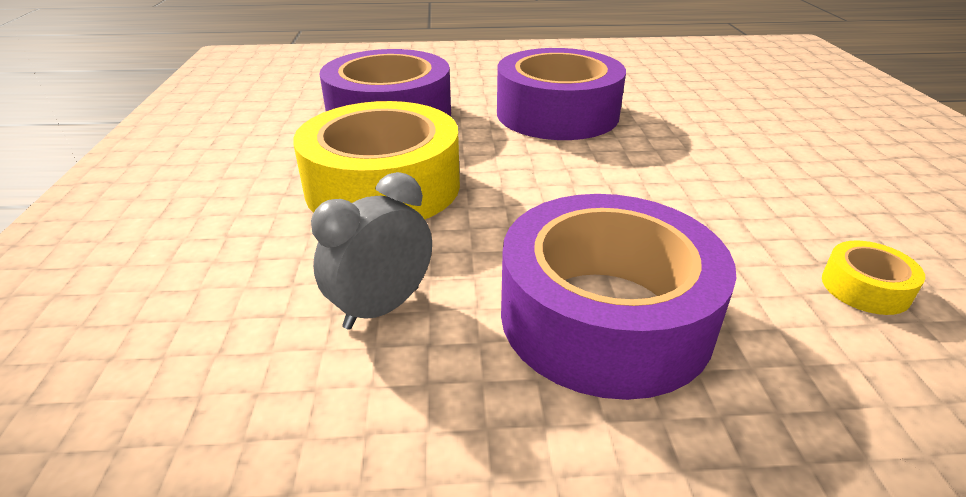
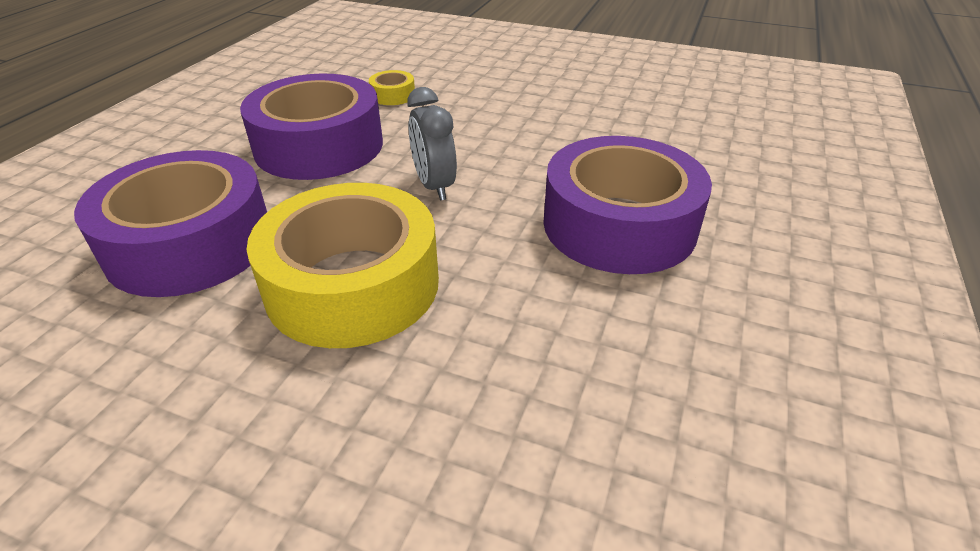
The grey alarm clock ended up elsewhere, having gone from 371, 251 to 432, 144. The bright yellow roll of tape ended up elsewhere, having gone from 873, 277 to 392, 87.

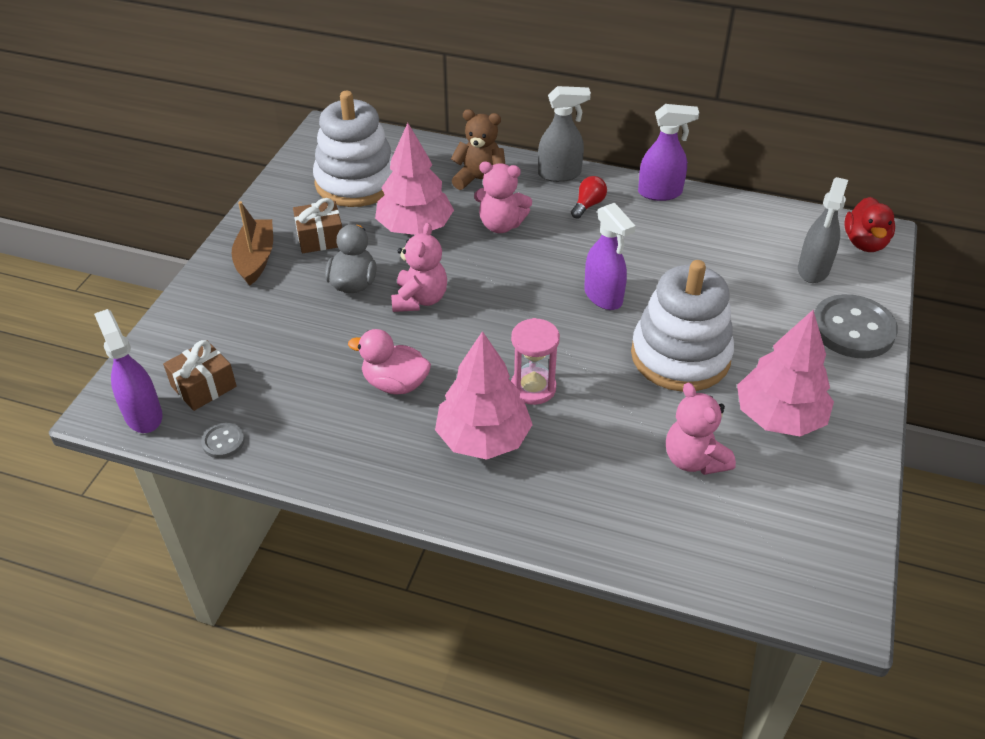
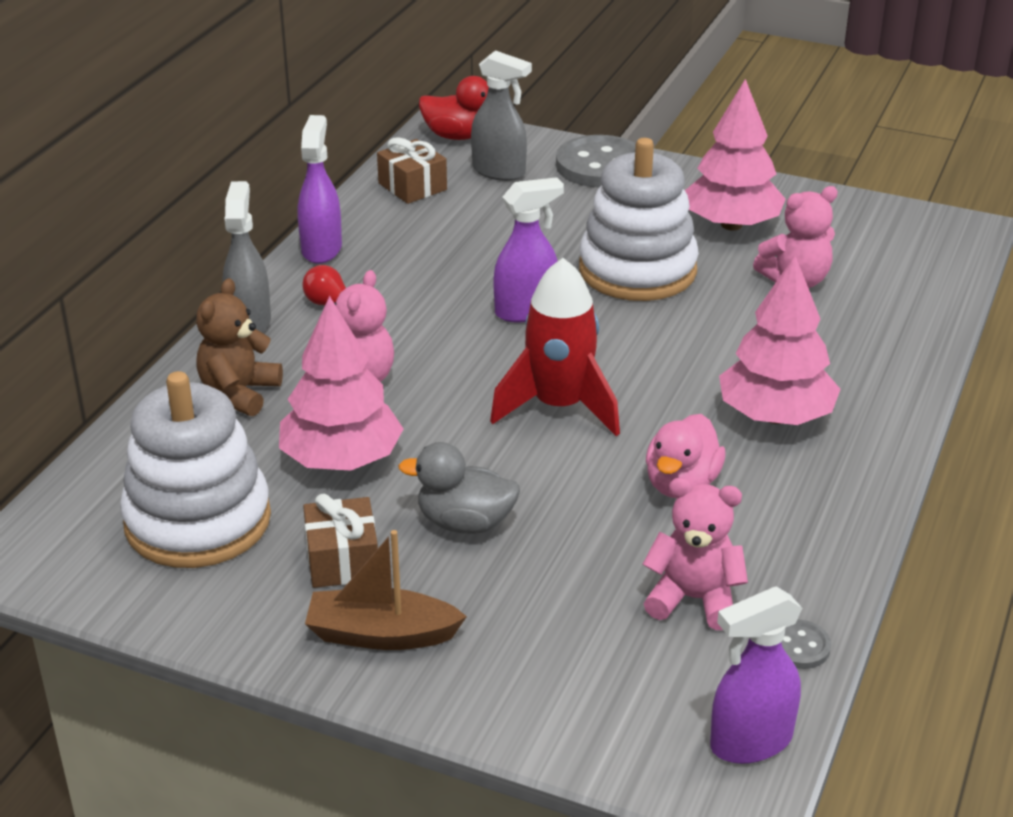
The second view lost the pink sand timer at 535, 361. The second view gained the red toy rocket at 555, 347. The russet present ended up elsewhere, having gone from 200, 375 to 412, 170. The pink teddy bear ended up elsewhere, having gone from 419, 267 to 695, 554.

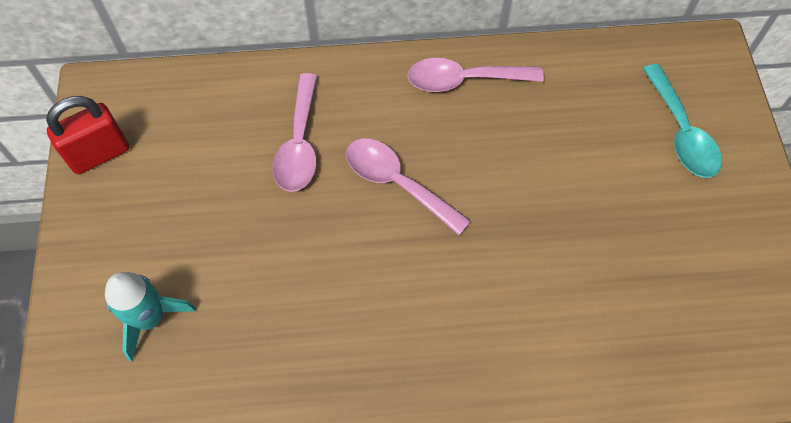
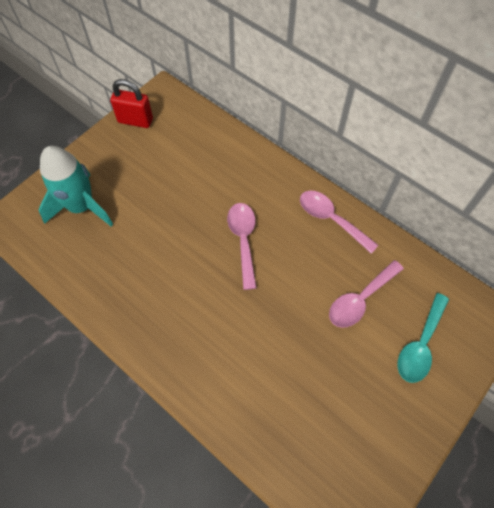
The pink spoon ended up elsewhere, having gone from 294, 132 to 366, 294. The size of the aqua toy rocket at 150, 316 changed by a factor of 1.52.

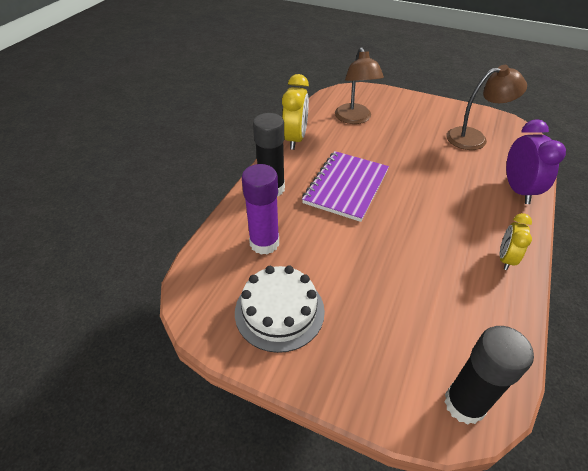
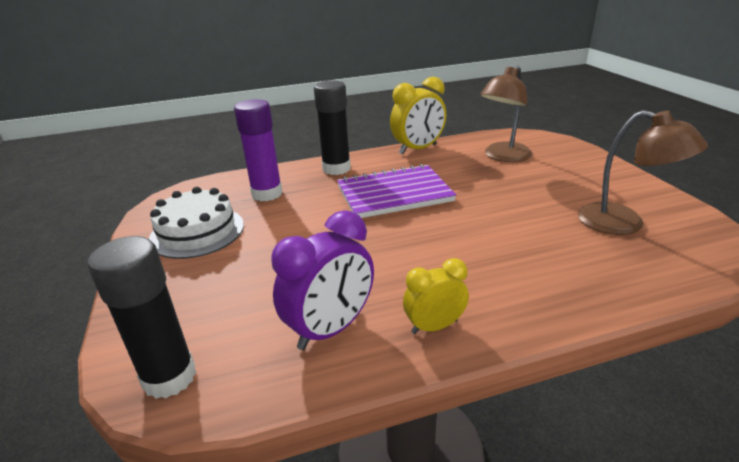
The royal purple alarm clock ended up elsewhere, having gone from 536, 161 to 322, 280.

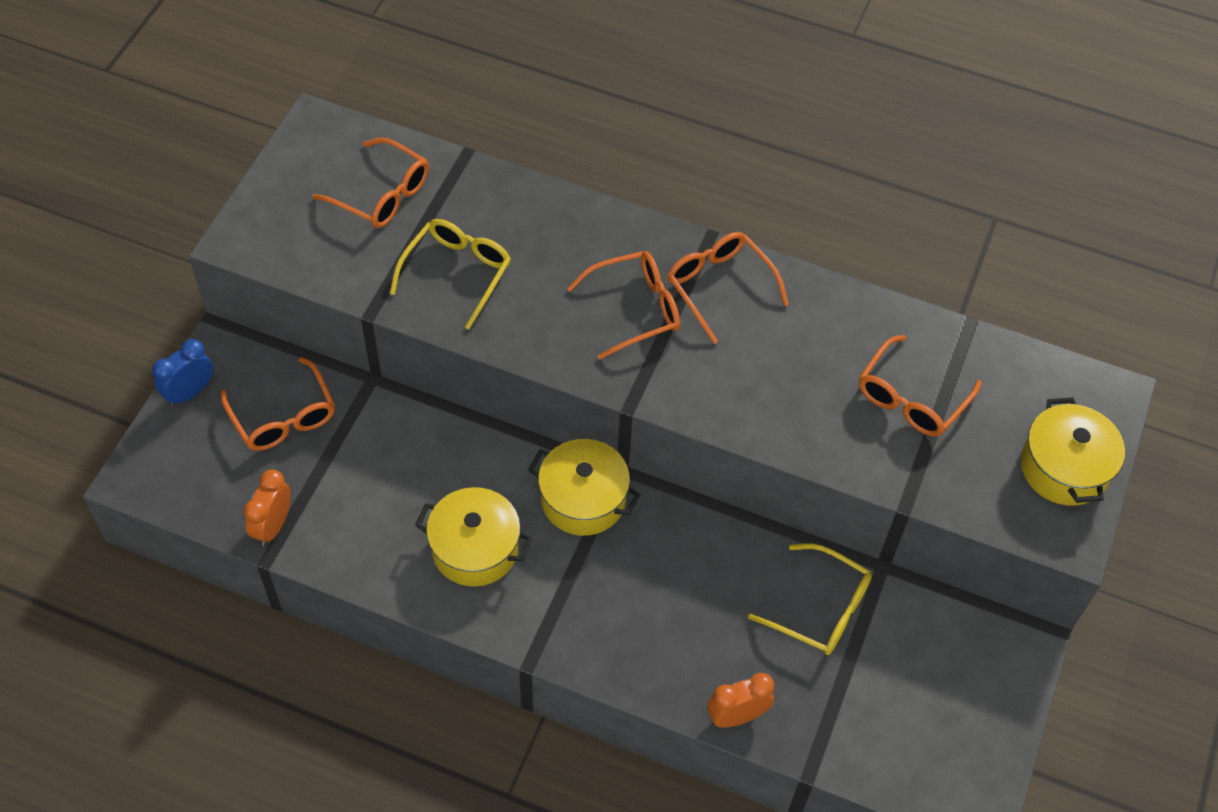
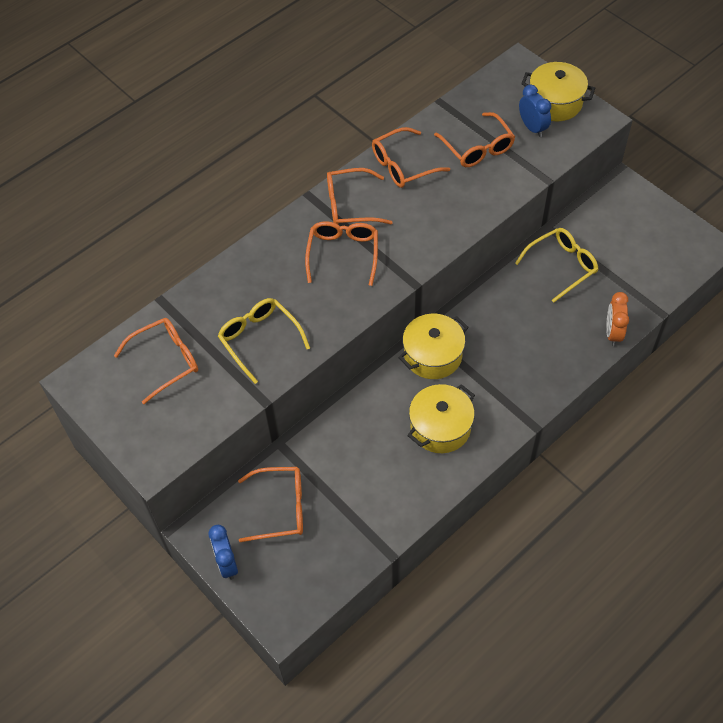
The second view lost the bright orange alarm clock at 267, 508. The second view gained the bright orange glasses at 411, 157. The second view gained the blue alarm clock at 535, 111.

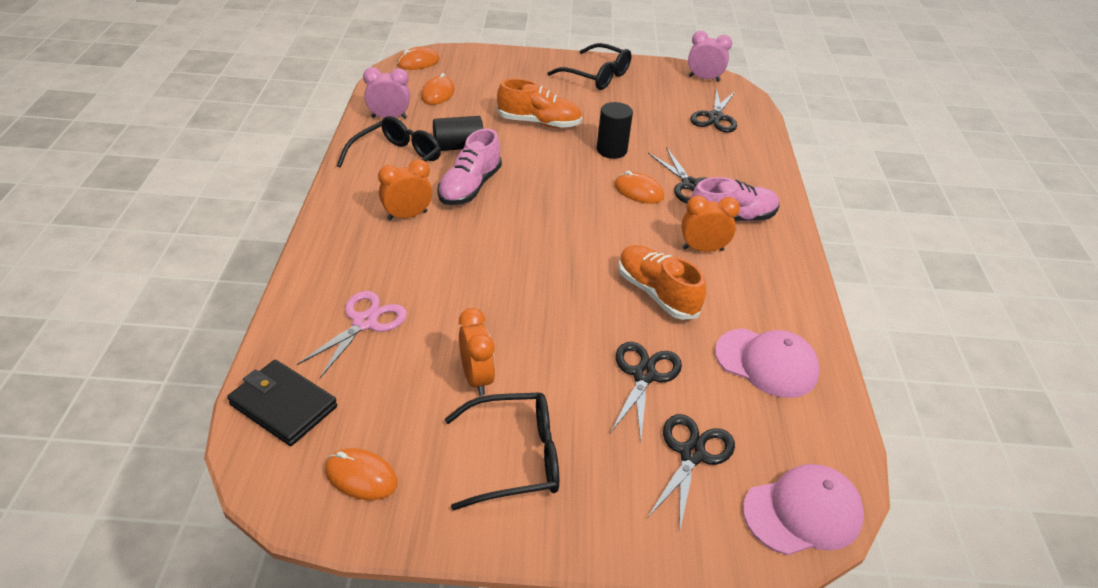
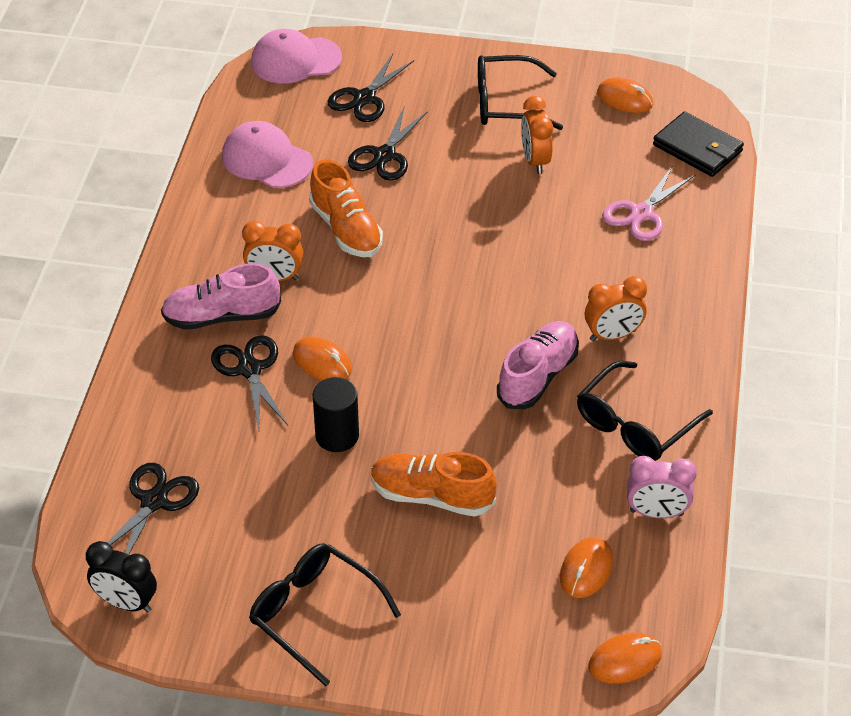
The second view lost the ebony cylinder shape at 458, 133. What was the pink alarm clock at 710, 56 turned into the ebony alarm clock at 121, 576.

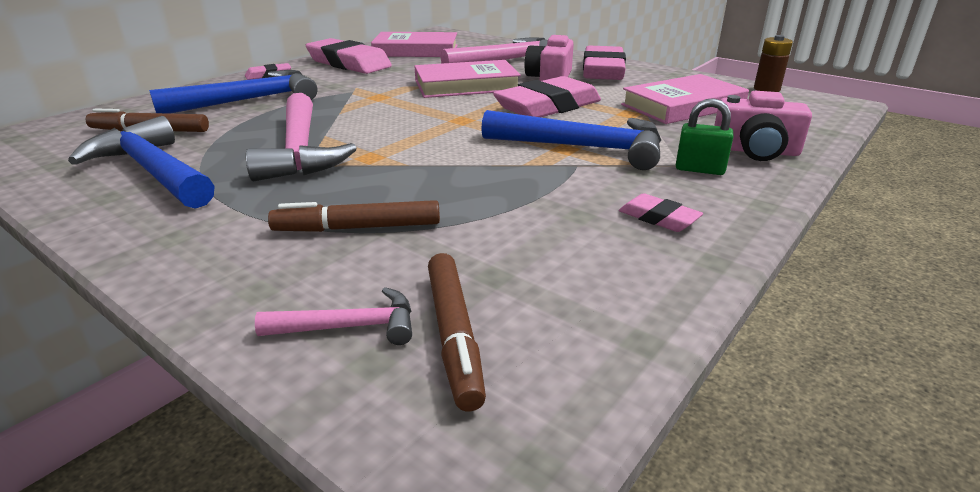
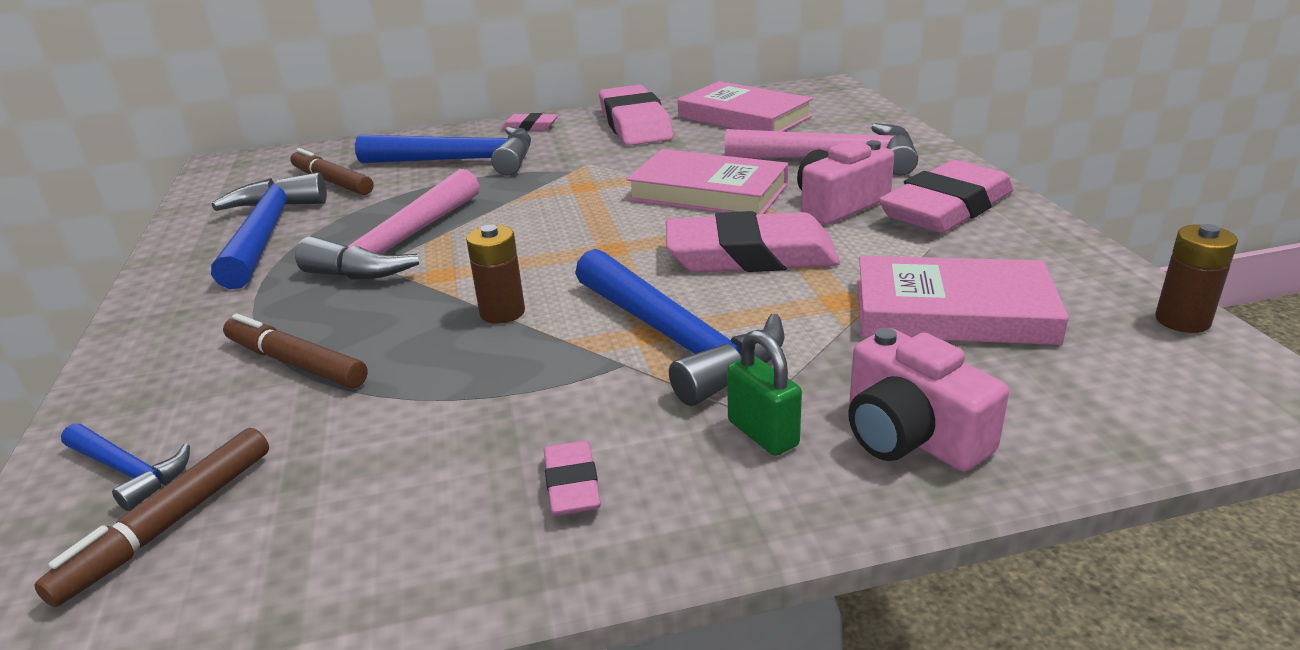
The second view gained the russet battery at 495, 274. What was the pink carpenter's hammer at 333, 316 turned into the blue carpenter's hammer at 125, 467.

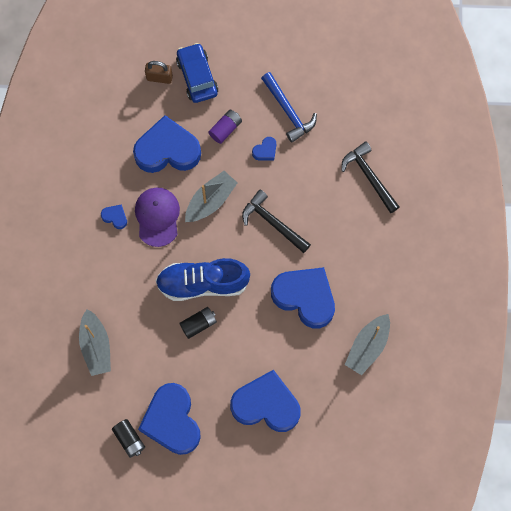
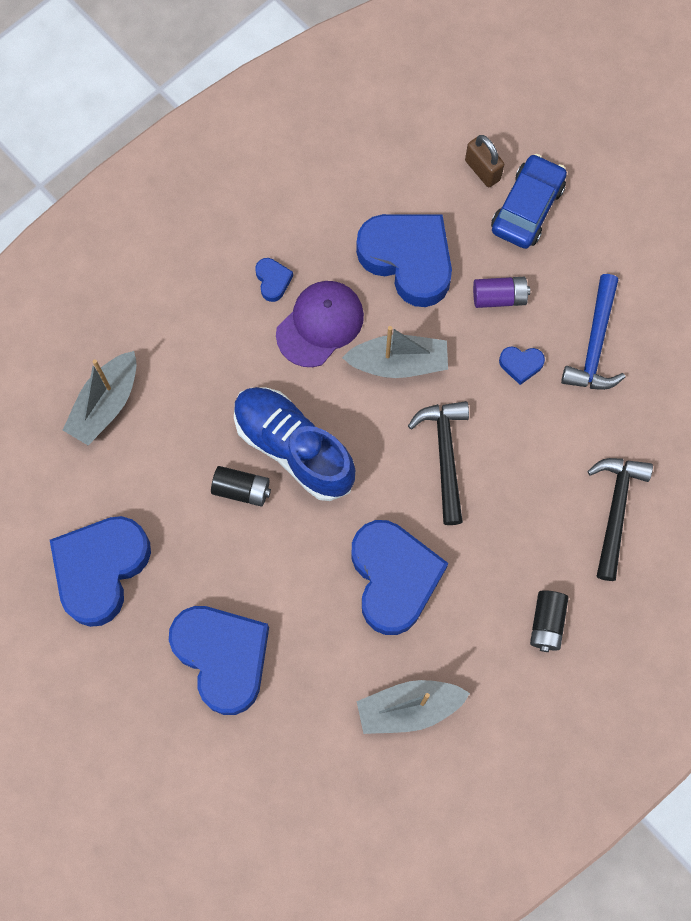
The ebony battery ended up elsewhere, having gone from 128, 438 to 549, 621.

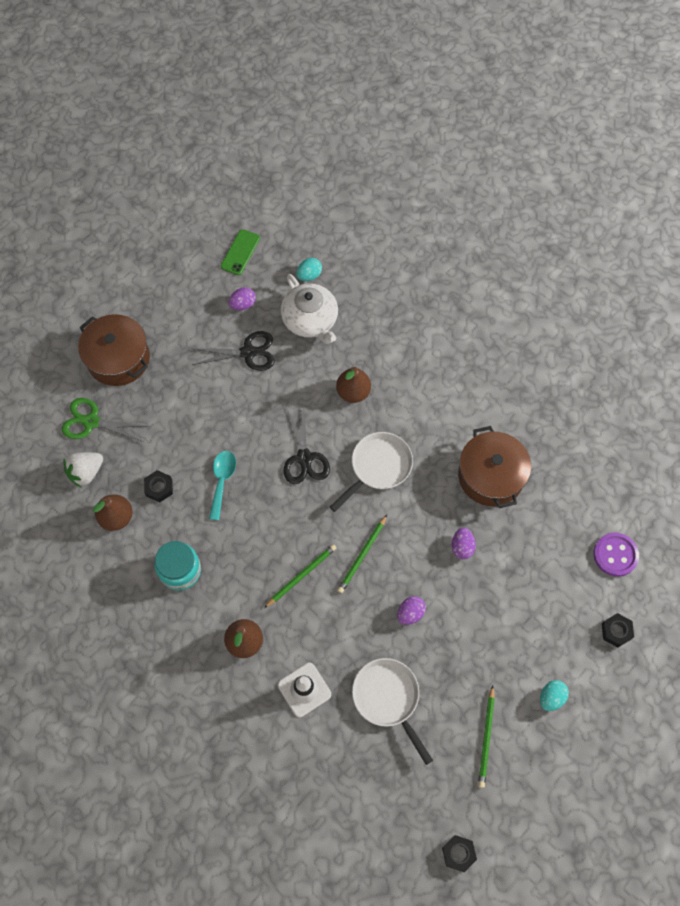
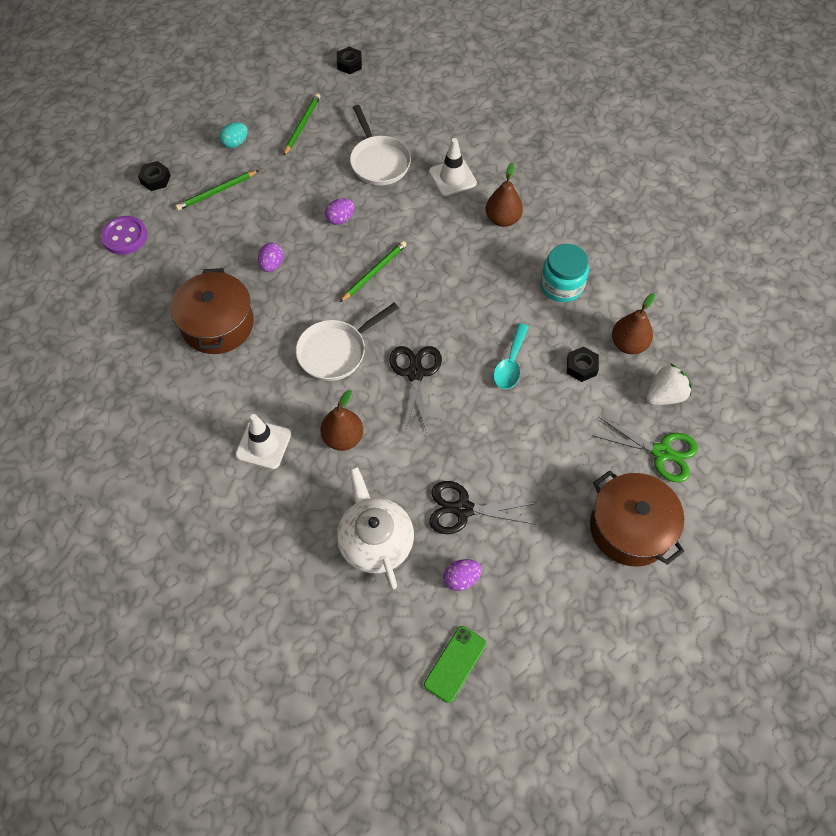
The second view lost the aqua egg at 309, 269. The second view gained the pure white road cone at 263, 441. The leaf-green lead pencil ended up elsewhere, having gone from 300, 576 to 217, 190.

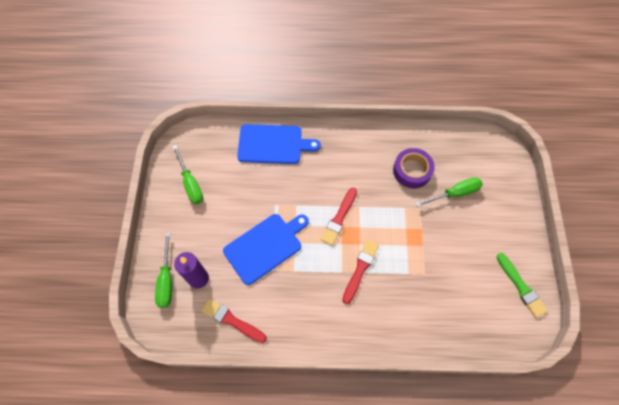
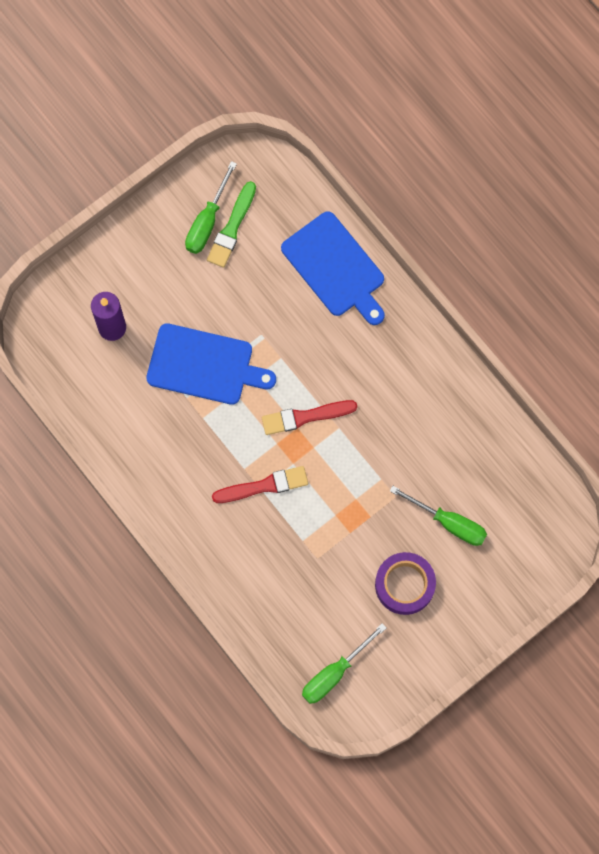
The second view lost the red paint brush at 234, 320. The leaf-green hand screwdriver ended up elsewhere, having gone from 163, 270 to 344, 663. The royal purple roll of tape ended up elsewhere, having gone from 414, 168 to 405, 583. The leaf-green paint brush ended up elsewhere, having gone from 522, 285 to 231, 224.

